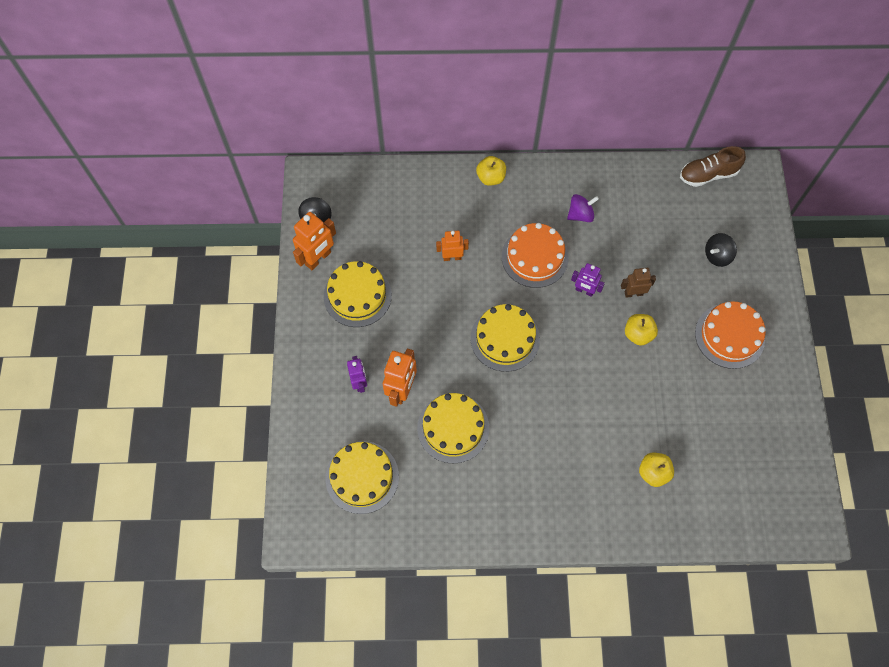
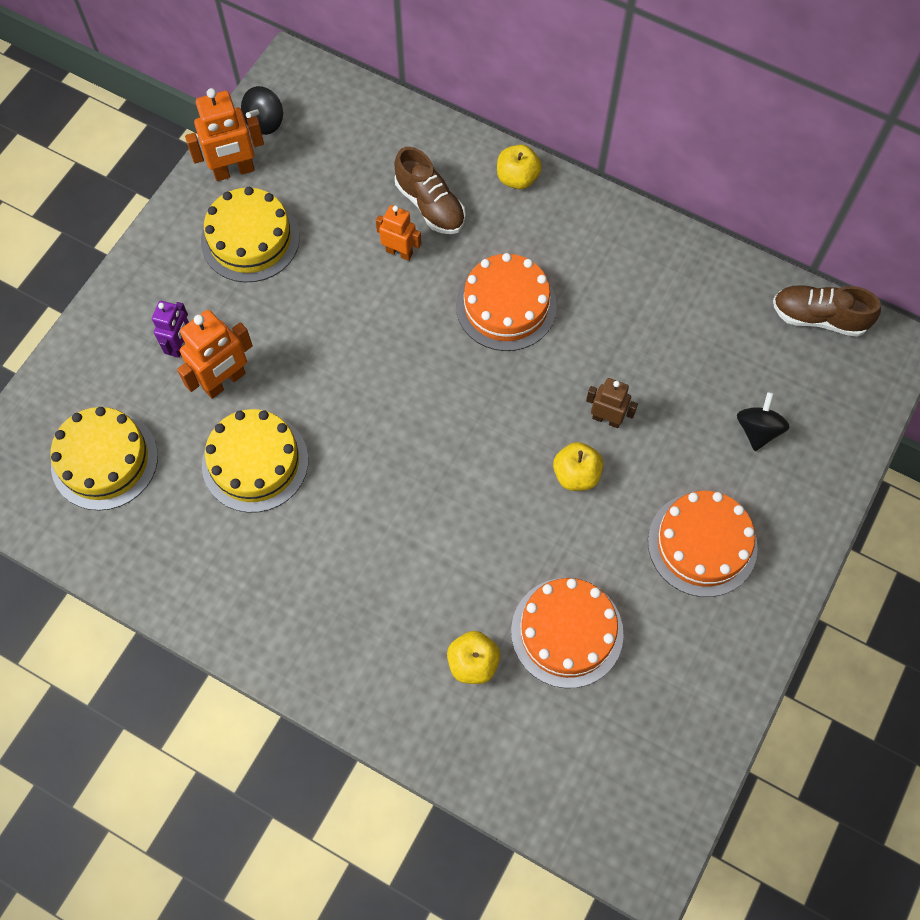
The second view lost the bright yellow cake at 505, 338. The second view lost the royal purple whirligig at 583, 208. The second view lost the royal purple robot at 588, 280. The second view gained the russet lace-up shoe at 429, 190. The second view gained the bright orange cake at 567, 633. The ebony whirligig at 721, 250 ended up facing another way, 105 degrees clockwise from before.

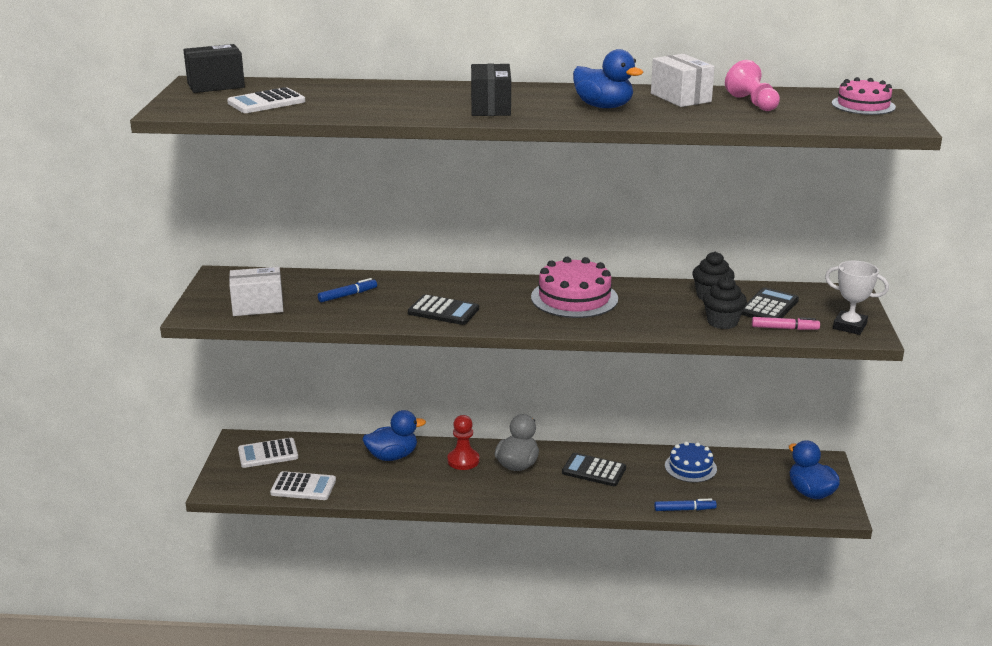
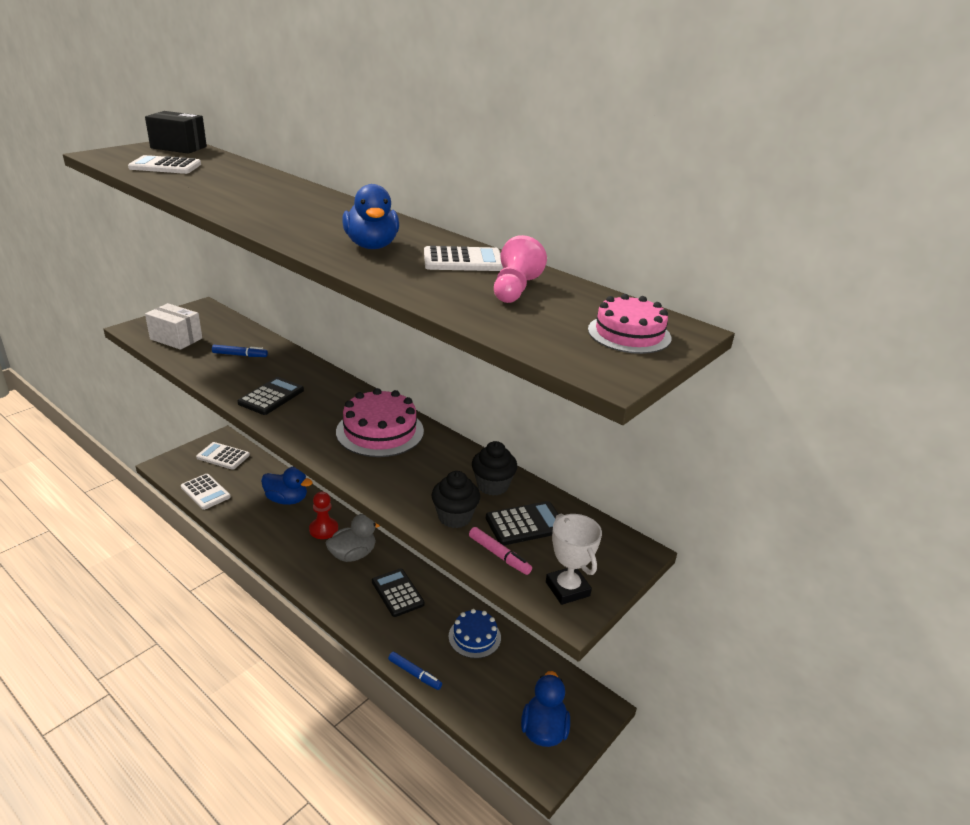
The second view lost the ebony package at 491, 90. Where the pure white package stood at 683, 80, the pure white calculator came to stand at 463, 258. The ebony calculator at 443, 309 ended up facing another way, 120 degrees counterclockwise from before.

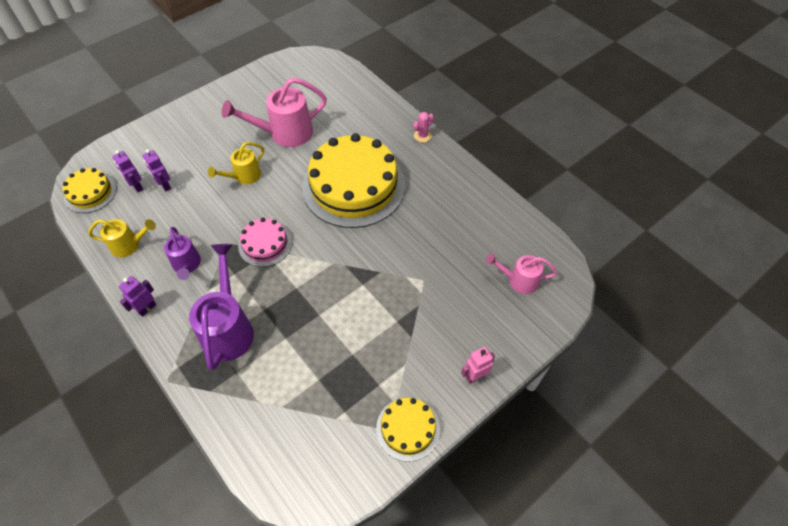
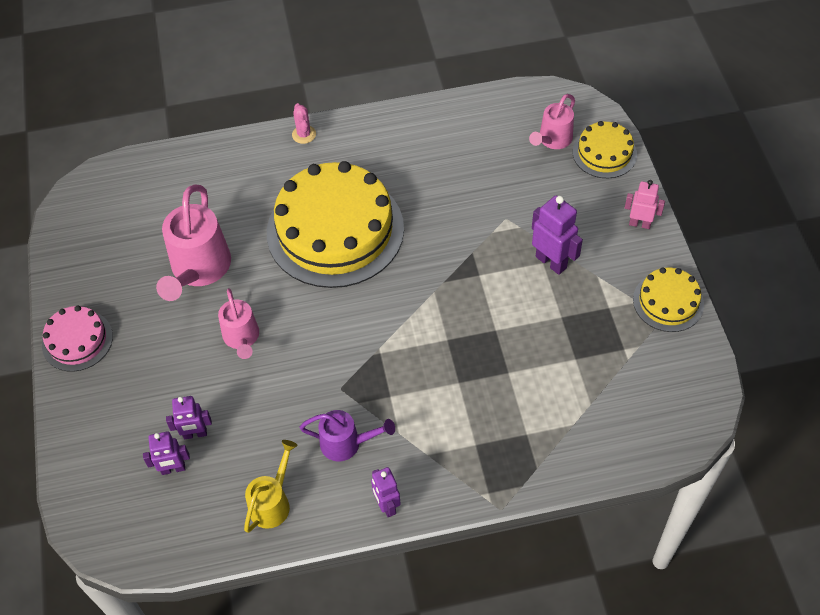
The second view lost the royal purple watering can at 221, 307. The second view gained the royal purple robot at 557, 235. The bright yellow cake ended up elsewhere, having gone from 89, 190 to 605, 149. The pink cake ended up elsewhere, having gone from 265, 242 to 77, 338. What was the bright yellow watering can at 236, 163 turned into the pink watering can at 238, 323. The pink robot at 478, 365 ended up facing another way, 105 degrees clockwise from before.

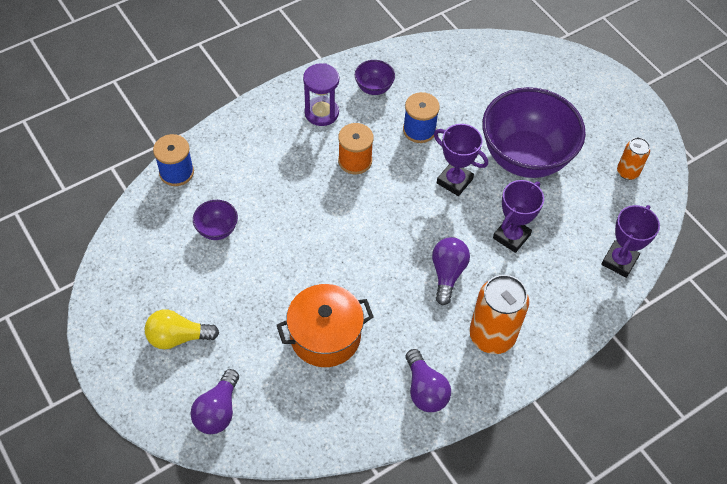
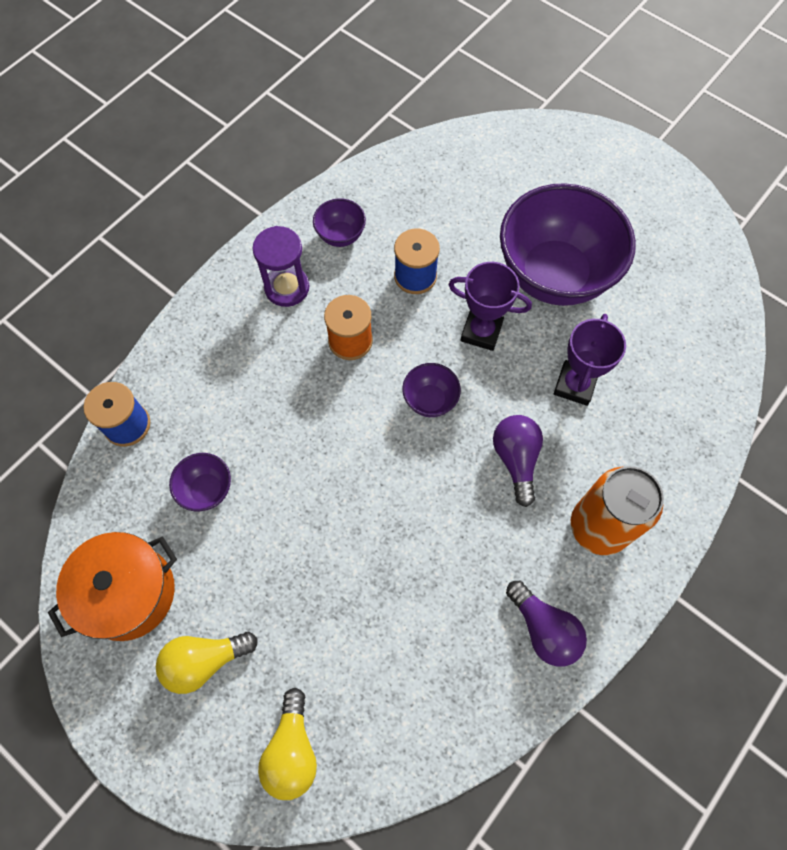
The second view lost the royal purple award cup at 630, 241. The second view lost the bright orange tin at 633, 158. The second view gained the royal purple serving bowl at 431, 390. The bright orange cooking pot ended up elsewhere, having gone from 325, 325 to 112, 586. What was the royal purple lightbulb at 214, 401 turned into the bright yellow lightbulb at 287, 744.

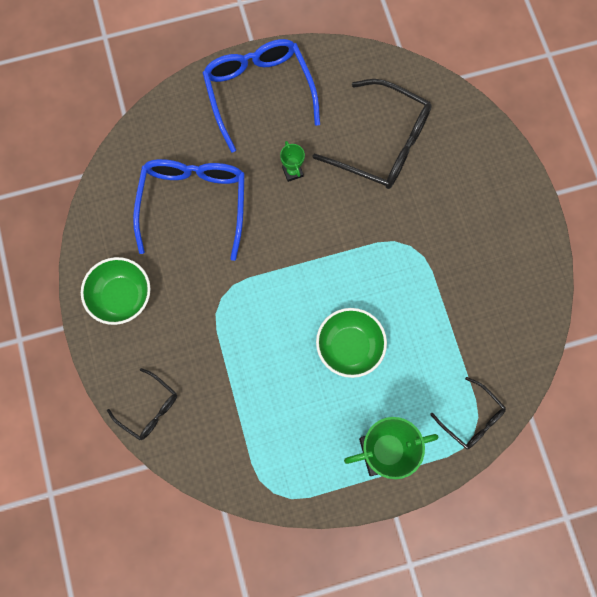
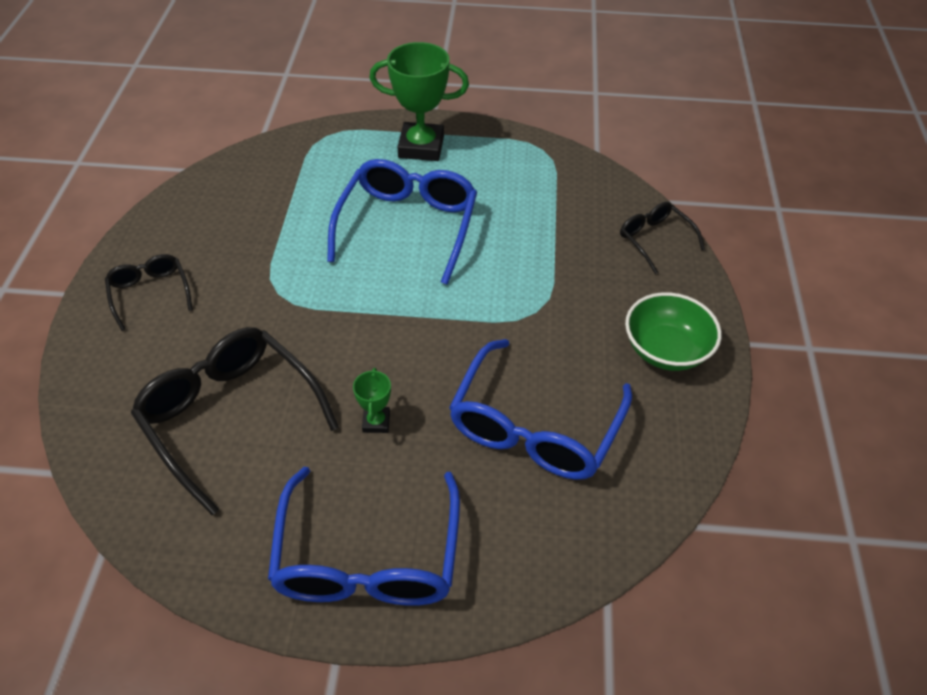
The ebony glasses ended up elsewhere, having gone from 468, 413 to 149, 292. Where the leaf-green serving bowl stood at 351, 343, the blue glasses came to stand at 402, 222.

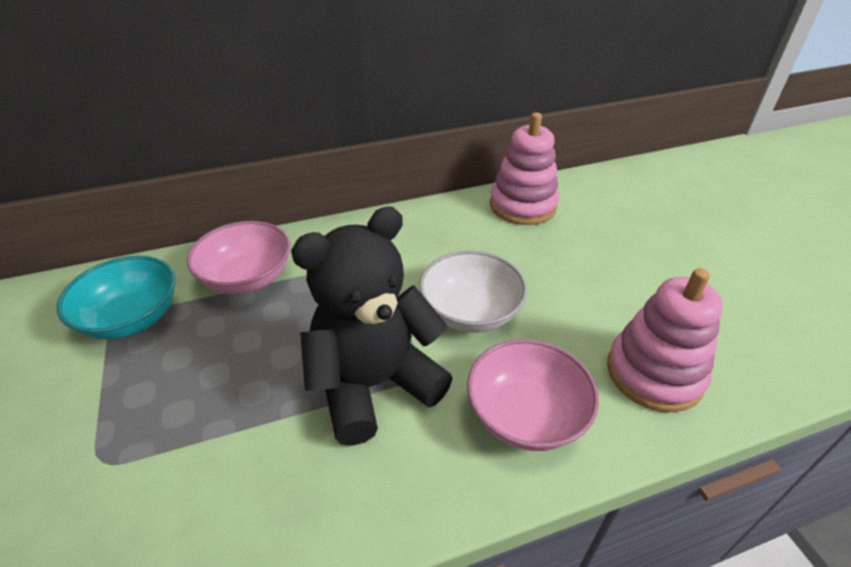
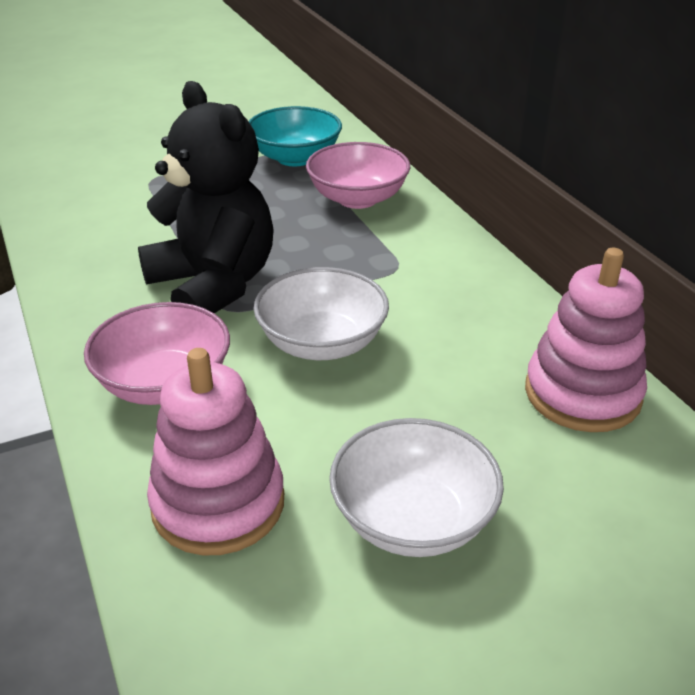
The second view gained the pure white serving bowl at 416, 487.

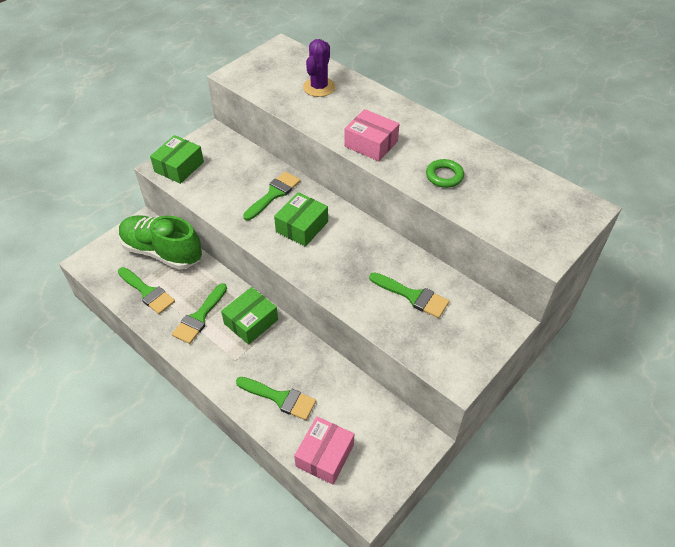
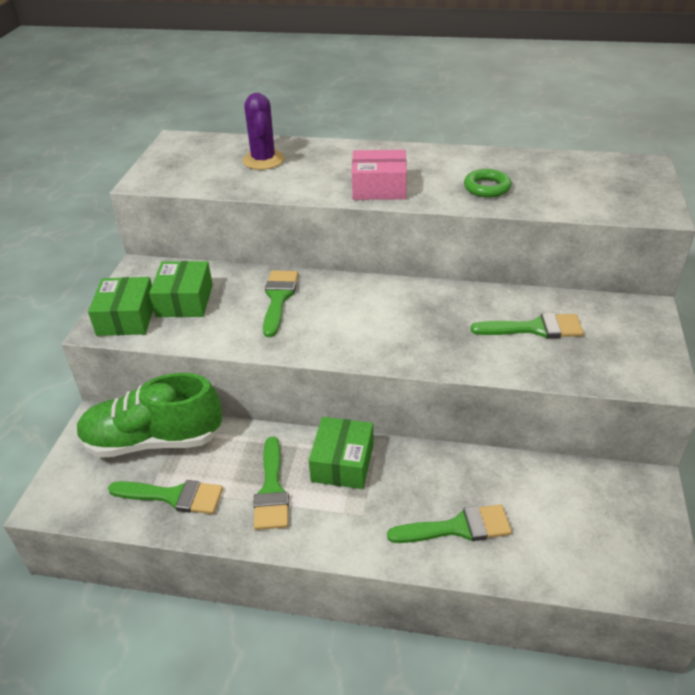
The second view lost the pink package at 324, 450. The leaf-green package ended up elsewhere, having gone from 301, 219 to 181, 289.

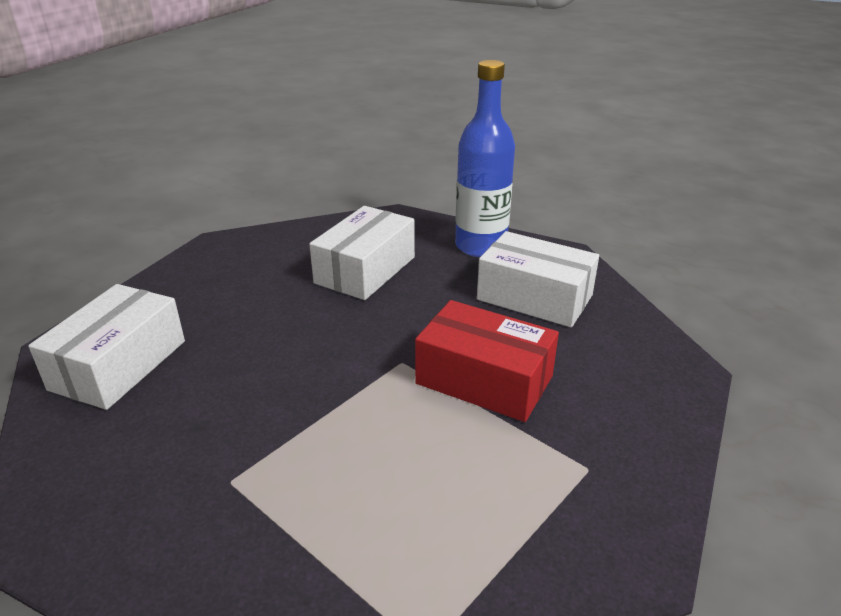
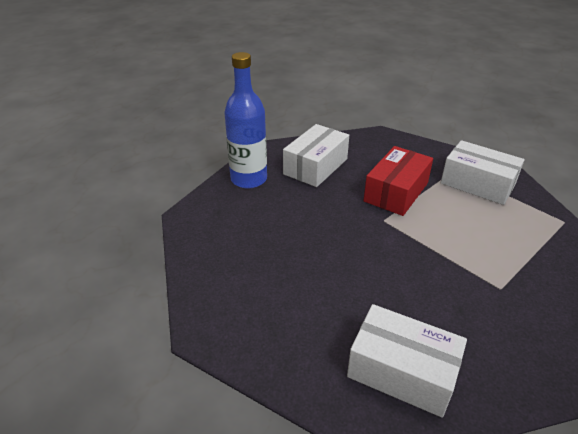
The pure white package ended up elsewhere, having gone from 362, 253 to 483, 172.

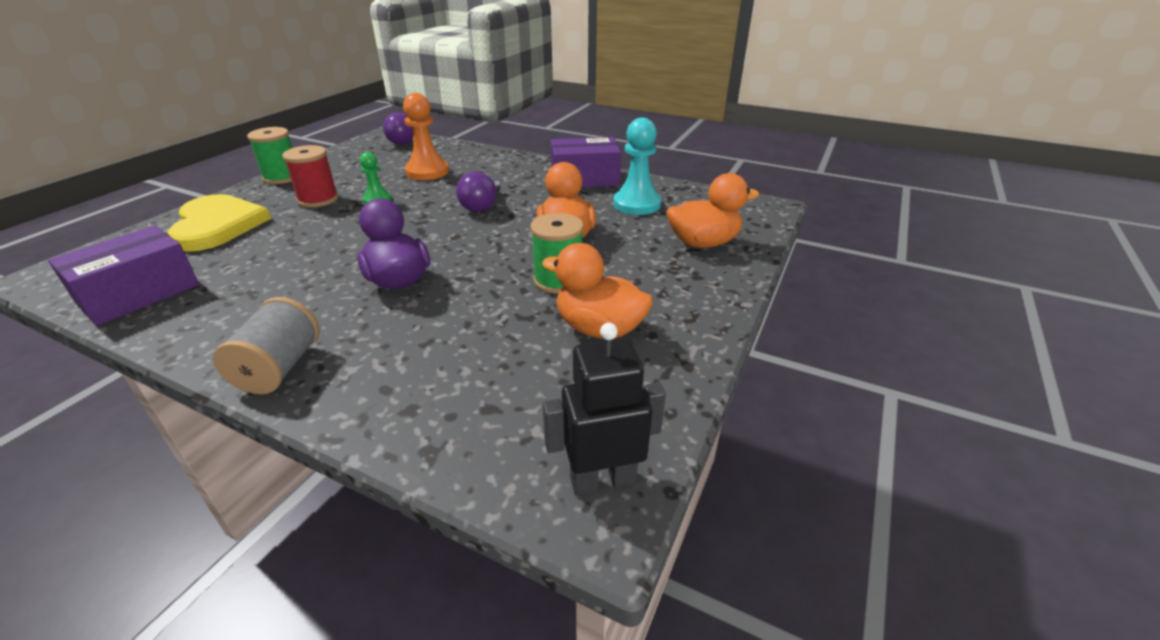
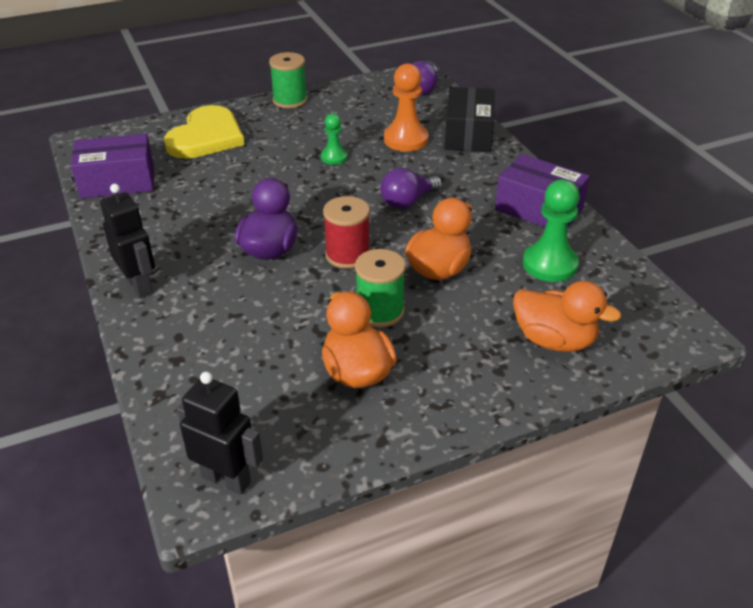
The second view gained the ebony package at 469, 119. The red spool ended up elsewhere, having gone from 310, 176 to 346, 232. Where the grey spool stood at 266, 345, the ebony robot came to stand at 127, 241. What was the aqua game pawn at 637, 166 turned into the leaf-green game pawn at 551, 230.

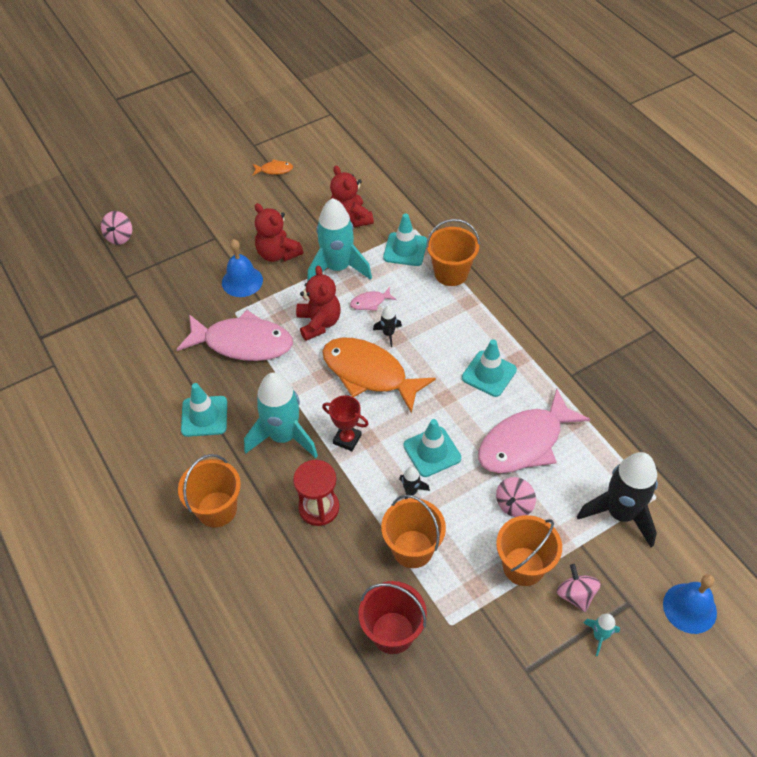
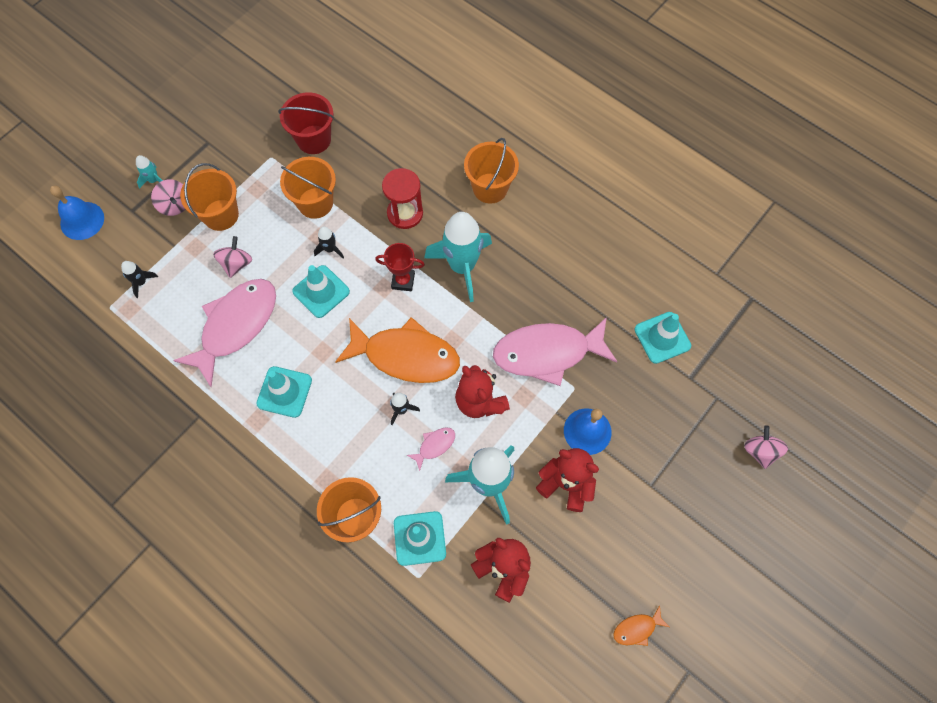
The aqua road cone ended up elsewhere, having gone from 204, 410 to 663, 338. The size of the ebony toy rocket at 617, 499 changed by a factor of 0.43.

